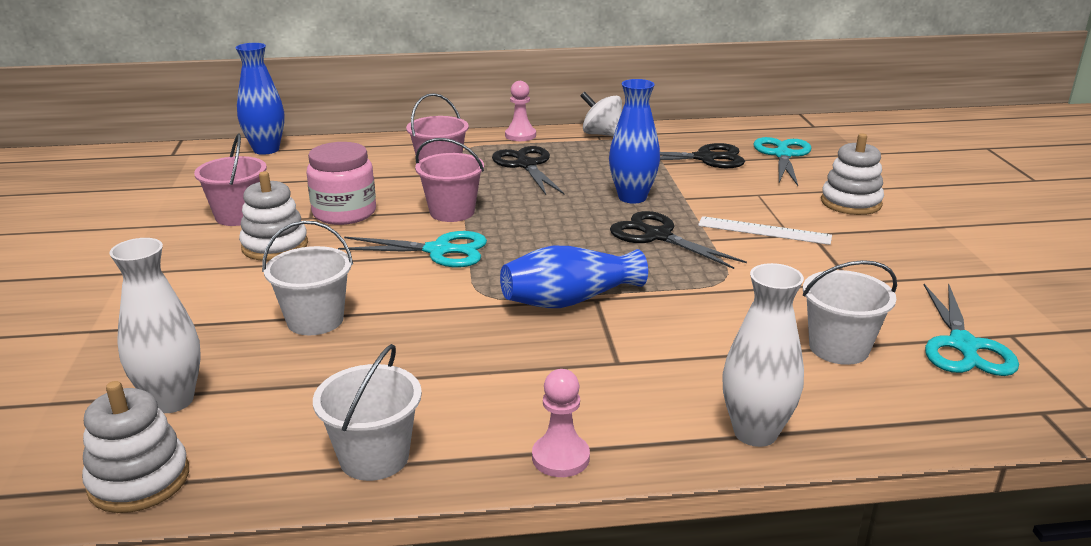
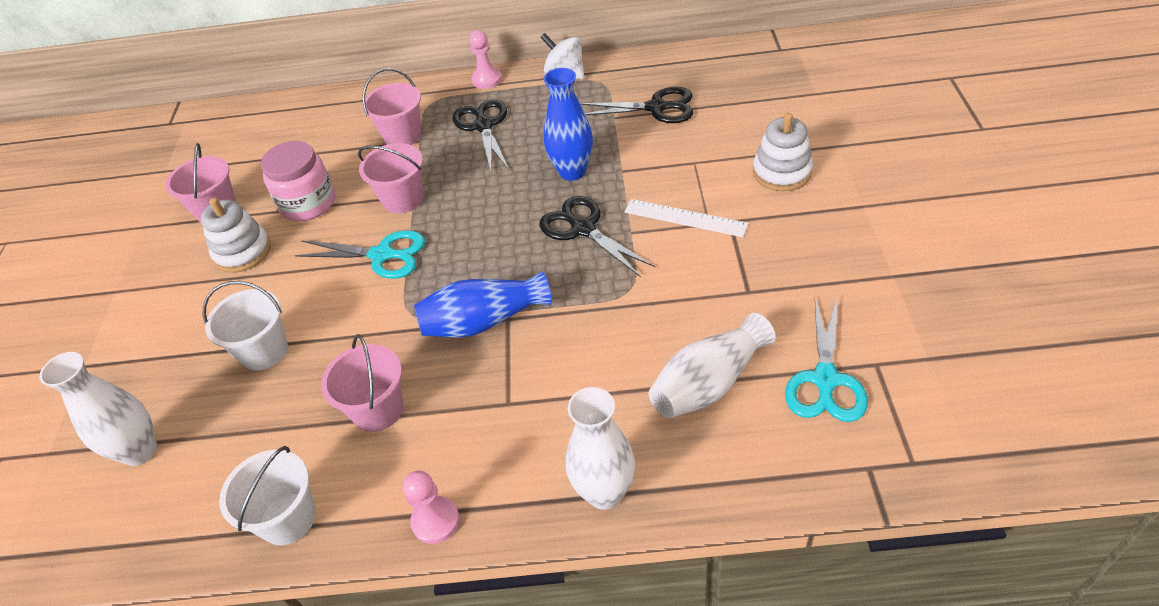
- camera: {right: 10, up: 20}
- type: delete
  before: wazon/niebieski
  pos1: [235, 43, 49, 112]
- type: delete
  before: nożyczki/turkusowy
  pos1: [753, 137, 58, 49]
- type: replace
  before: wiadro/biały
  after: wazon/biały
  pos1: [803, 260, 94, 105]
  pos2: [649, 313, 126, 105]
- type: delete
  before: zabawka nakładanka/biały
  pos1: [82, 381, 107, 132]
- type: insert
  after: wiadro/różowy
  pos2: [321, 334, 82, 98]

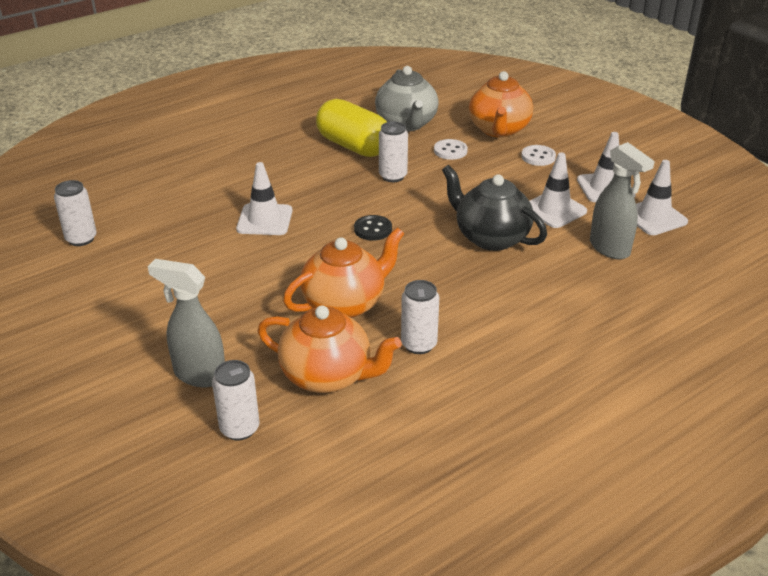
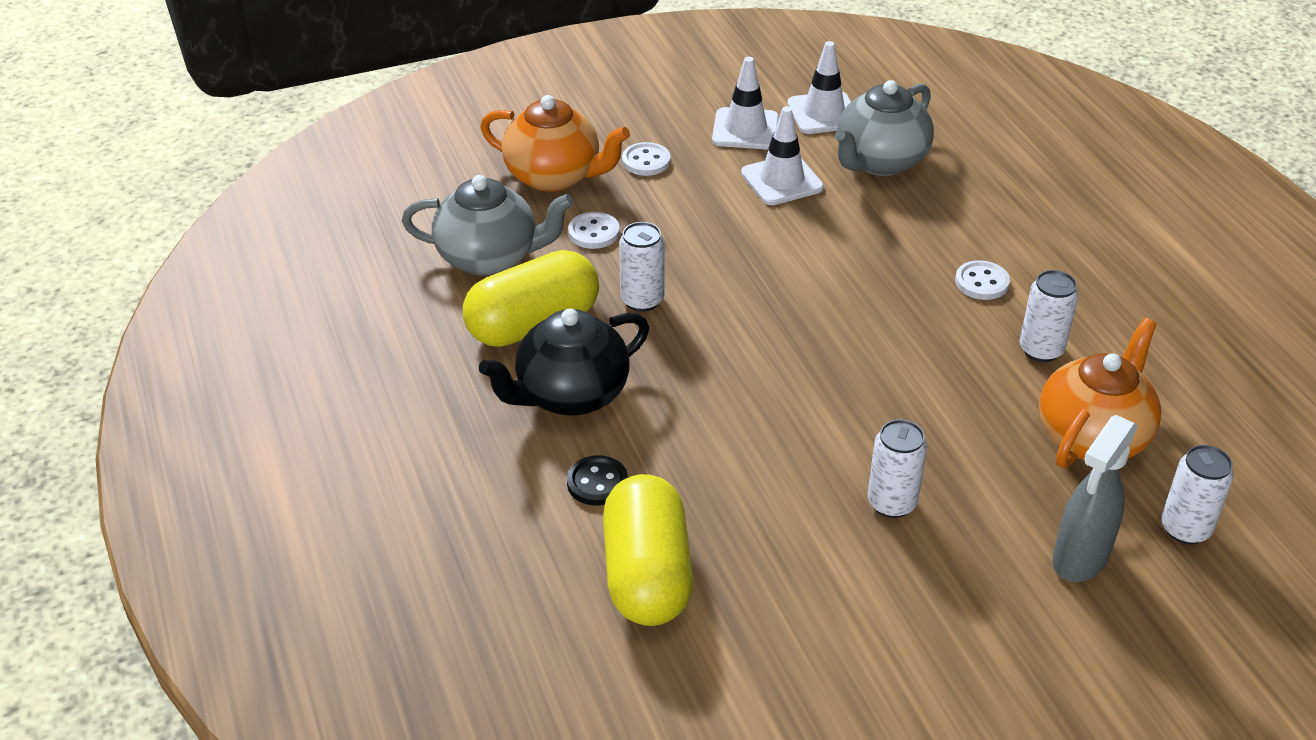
- camera: {right: -75, up: 5}
- type: replace
  before: spryskiwacz/szary
  after: imbryk/szary
  pos1: [590, 142, 65, 118]
  pos2: [835, 80, 99, 96]
- type: delete
  before: pachołek/biały
  pos1: [236, 162, 56, 73]
- type: move
  before: imbryk/czarny
  pos1: [442, 165, 105, 86]
  pos2: [479, 308, 170, 108]
- type: move
  before: puszka/biały
  pos1: [54, 180, 43, 66]
  pos2: [867, 419, 60, 99]
- type: move
  before: guzik/czarny
  pos1: [354, 215, 38, 26]
  pos2: [567, 455, 61, 51]
- type: delete
  before: imbryk/pomarańczowy
  pos1: [283, 227, 122, 91]
- type: insert
  after: guzik/biały
  pos2: [955, 260, 55, 40]
- type: insert
  after: kapsułka/żółty
  pos2: [603, 474, 90, 152]

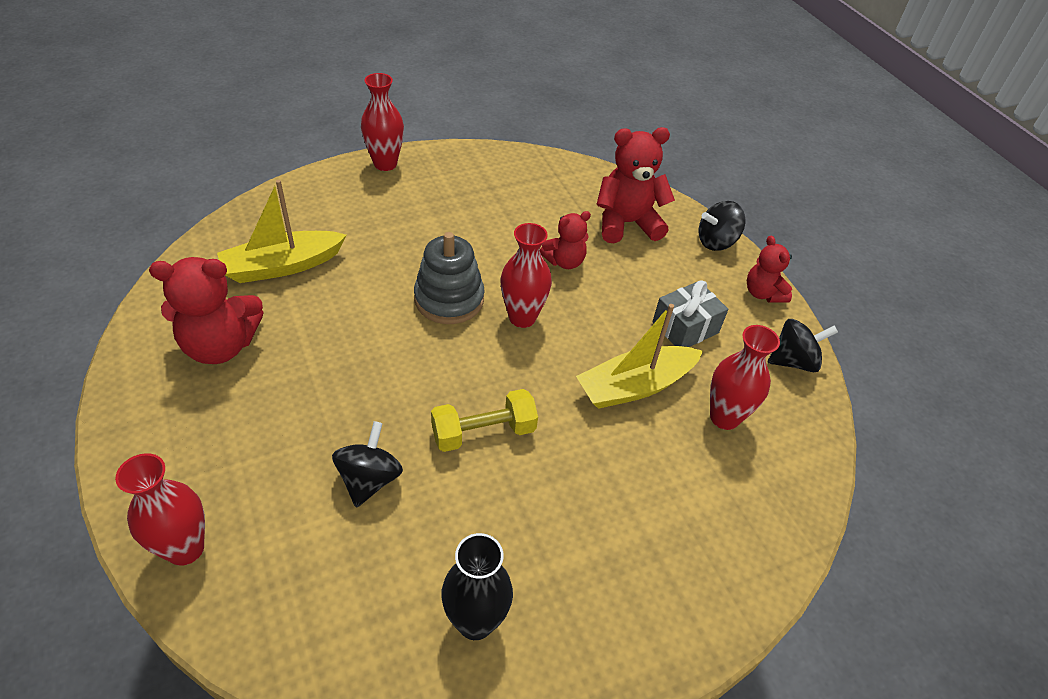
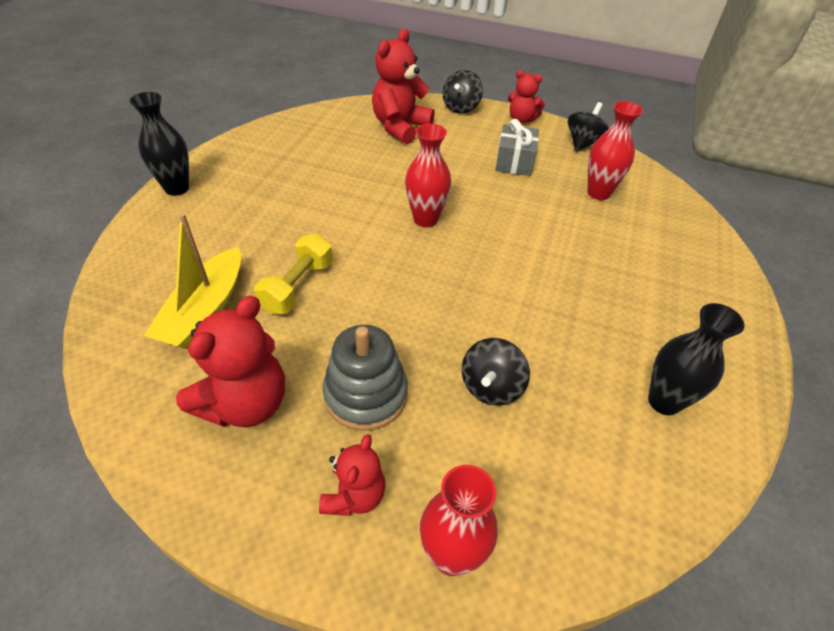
- camera: {right: -45, up: 0}
- type: recolor
  before: wazon/czerwony
  after: wazon/czarny
  pos1: [361, 73, 43, 98]
  pos2: [130, 92, 59, 104]
- type: move
  before: miś/czerwony
  pos1: [540, 211, 51, 58]
  pos2: [319, 434, 67, 82]
- type: move
  before: zabawka nakładanka/szary
  pos1: [414, 232, 70, 92]
  pos2: [322, 325, 86, 106]
- type: delete
  before: łódka/żółty
  pos1: [576, 304, 127, 105]
- type: move
  before: hantel/żółty
  pos1: [431, 389, 107, 63]
  pos2: [254, 234, 79, 80]
- type: rotate
  before: bączek/czarny
  pos1: [332, 421, 71, 87]
  pos2: [462, 338, 68, 68]
  turn: -120

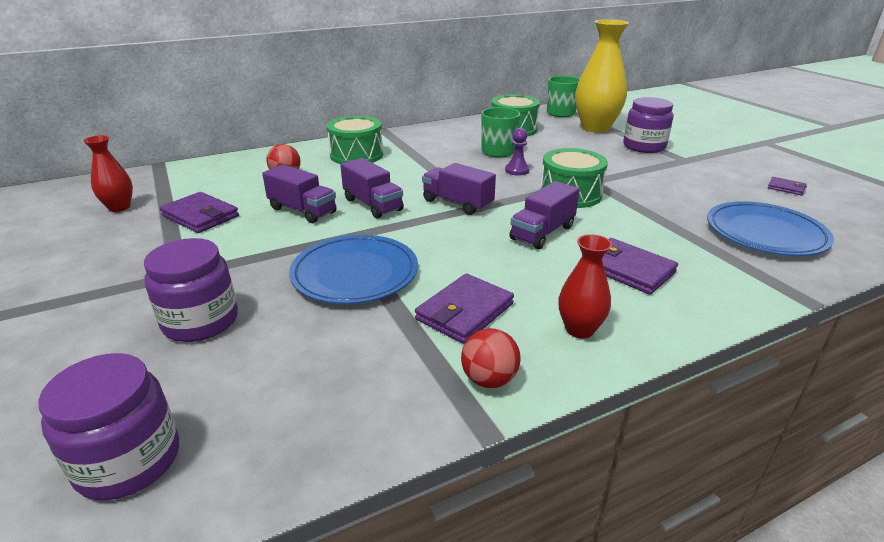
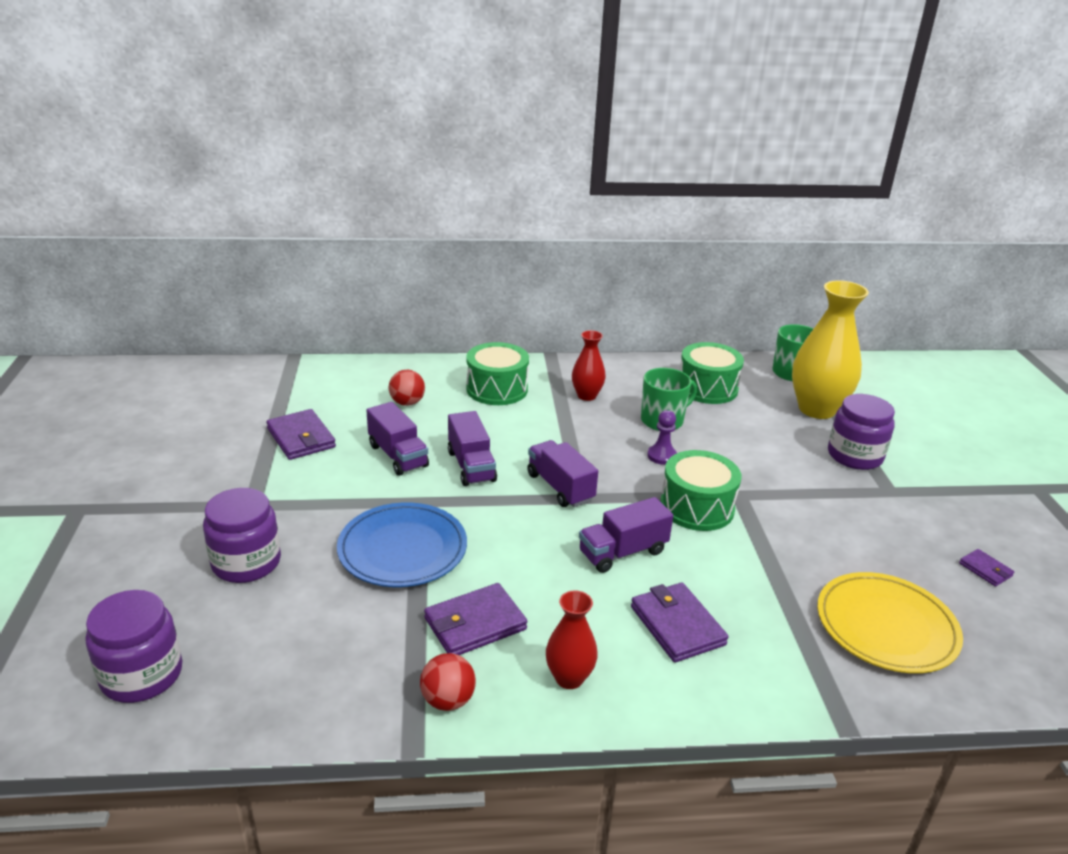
- camera: {right: 20, up: 0}
- type: move
  before: wazon/czerwony
  pos1: [83, 135, 50, 77]
  pos2: [572, 330, 34, 71]
- type: recolor
  before: talerz/niebieski
  after: talerz/żółty
  pos1: [707, 201, 127, 55]
  pos2: [817, 572, 146, 101]

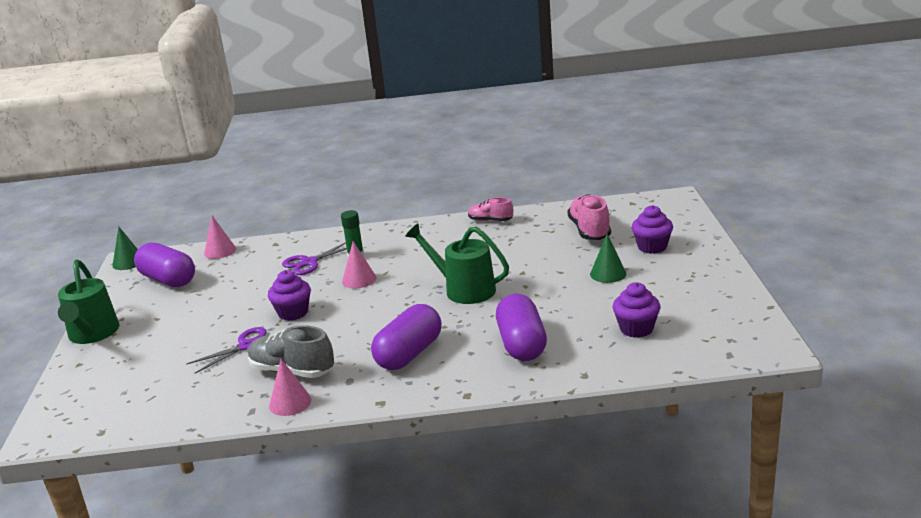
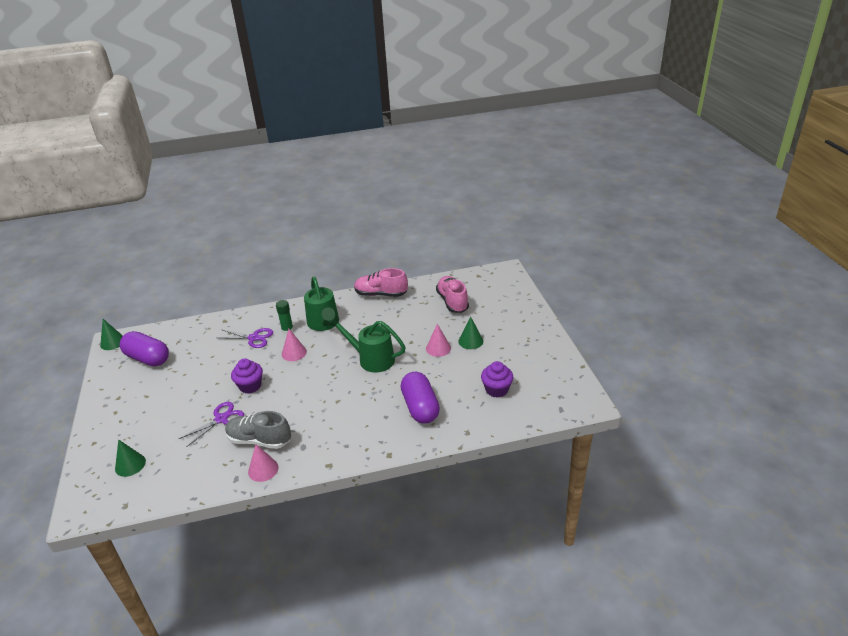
- camera: {right: -10, up: 10}
- type: resize
  before: but/różowy
  pos1: [468, 197, 45, 24]
  pos2: [354, 268, 54, 29]
  scale: 1.62
- type: delete
  before: muffinka/fioletowy
  pos1: [632, 205, 41, 49]
- type: move
  before: stożek/różowy
  pos1: [204, 216, 32, 43]
  pos2: [426, 324, 25, 33]
- type: rotate
  before: nożyczki/fioletowy
  pos1: [282, 242, 65, 33]
  pos2: [217, 328, 56, 20]
  turn: -120
- type: move
  before: konewka/zielony
  pos1: [58, 259, 61, 85]
  pos2: [304, 277, 35, 54]
- type: delete
  before: kapsułka/fioletowy
  pos1: [371, 304, 71, 66]
- type: insert
  after: stożek/zielony
  pos2: [115, 439, 31, 38]

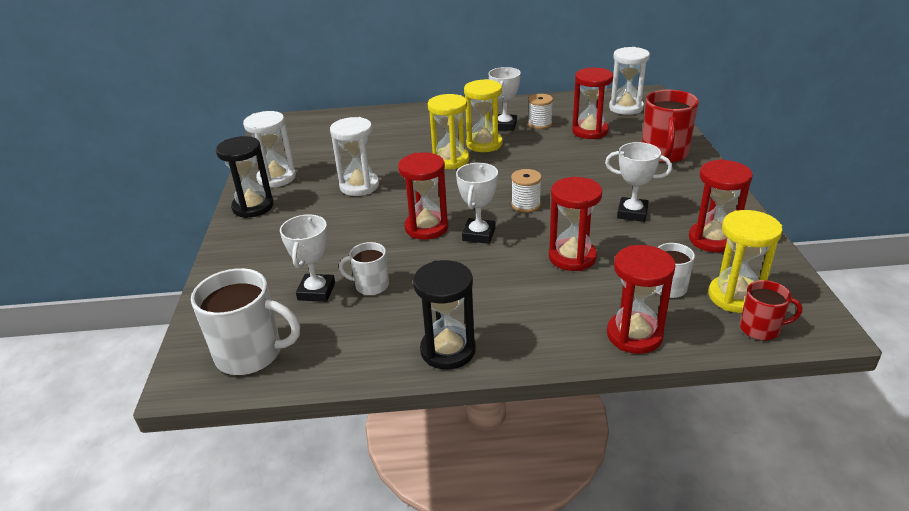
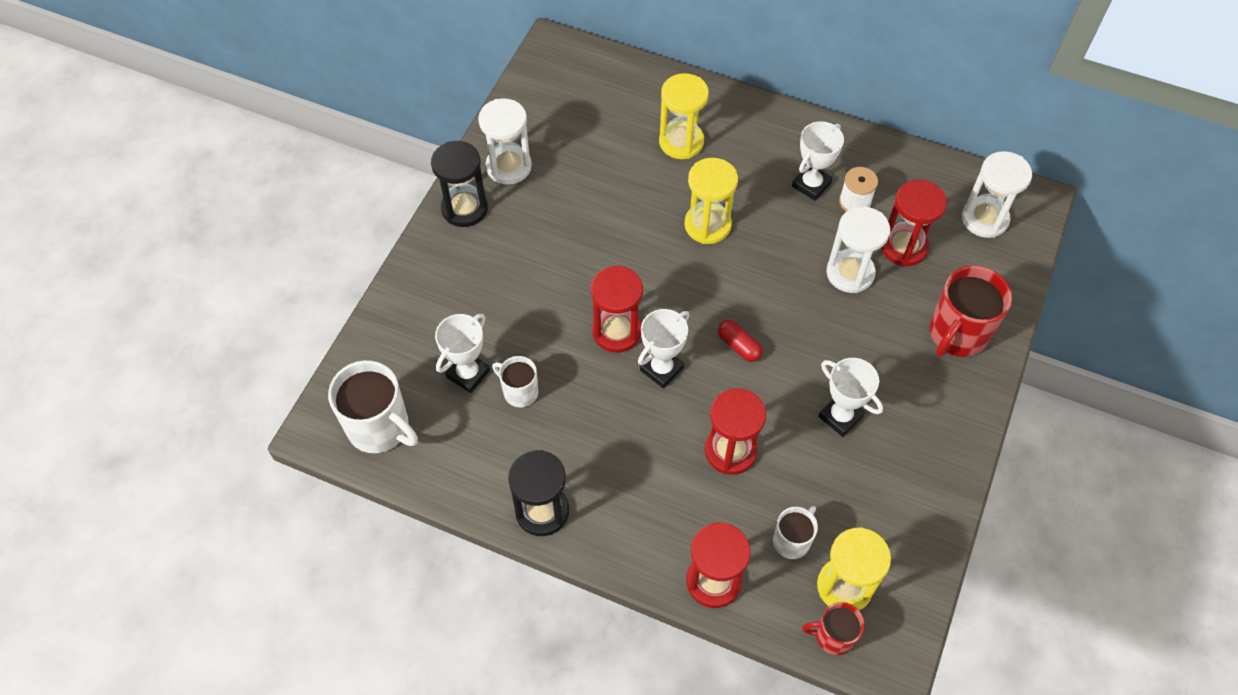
- camera: {right: 25, up: 25}
- type: move
  before: klepsydra/żółty
  pos1: [464, 79, 39, 73]
  pos2: [659, 73, 50, 86]
- type: move
  before: klepsydra/biały
  pos1: [330, 117, 49, 79]
  pos2: [826, 206, 64, 87]
- type: delete
  before: klepsydra/czerwony
  pos1: [689, 159, 64, 94]
- type: replace
  before: szpulka/biały
  after: kapsułka/czerwony
  pos1: [511, 169, 31, 44]
  pos2: [718, 320, 45, 42]
- type: rotate
  before: kubek/czerwony
  pos1: [740, 280, 62, 60]
  pos2: [802, 602, 63, 53]
  turn: 150

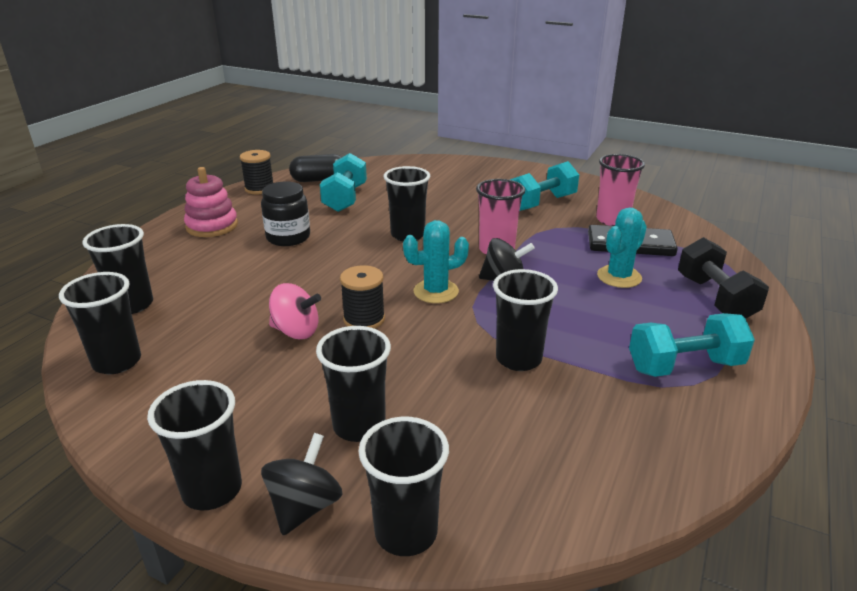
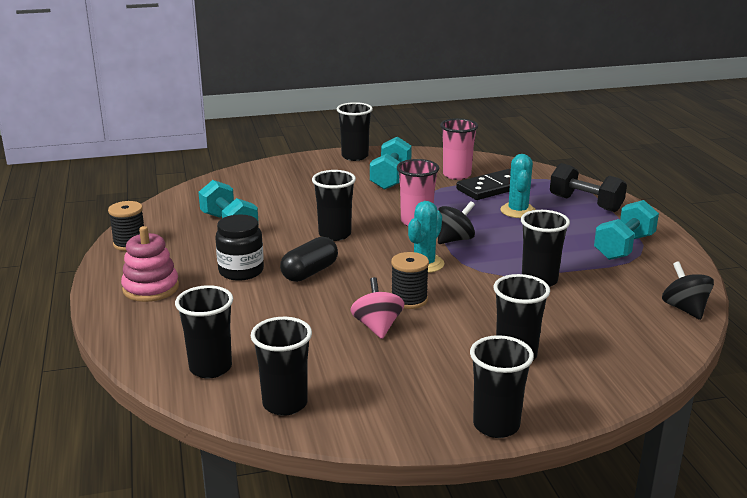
- camera: {right: -40, up: -5}
- type: move
  before: kapsułka/czarny
  pos1: [289, 154, 53, 28]
  pos2: [280, 237, 58, 45]
- type: rotate
  before: bączek/różowy
  pos1: [269, 283, 52, 56]
  pos2: [350, 277, 54, 62]
  turn: -75
- type: move
  before: szklanka/czarny
  pos1: [358, 417, 91, 139]
  pos2: [337, 102, 36, 59]
- type: move
  before: bączek/czarny
  pos1: [261, 433, 82, 102]
  pos2: [662, 261, 52, 59]

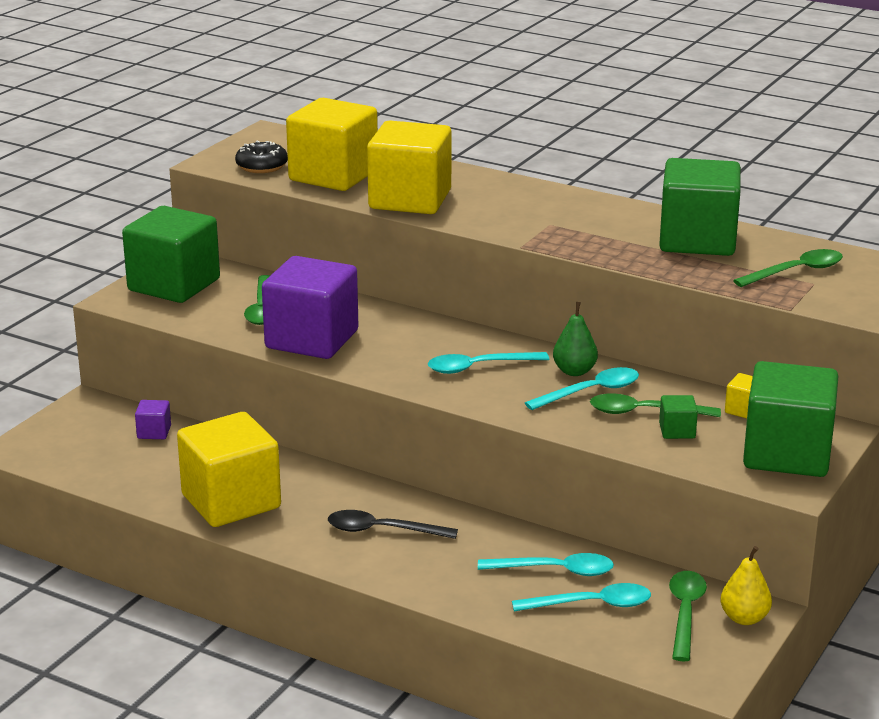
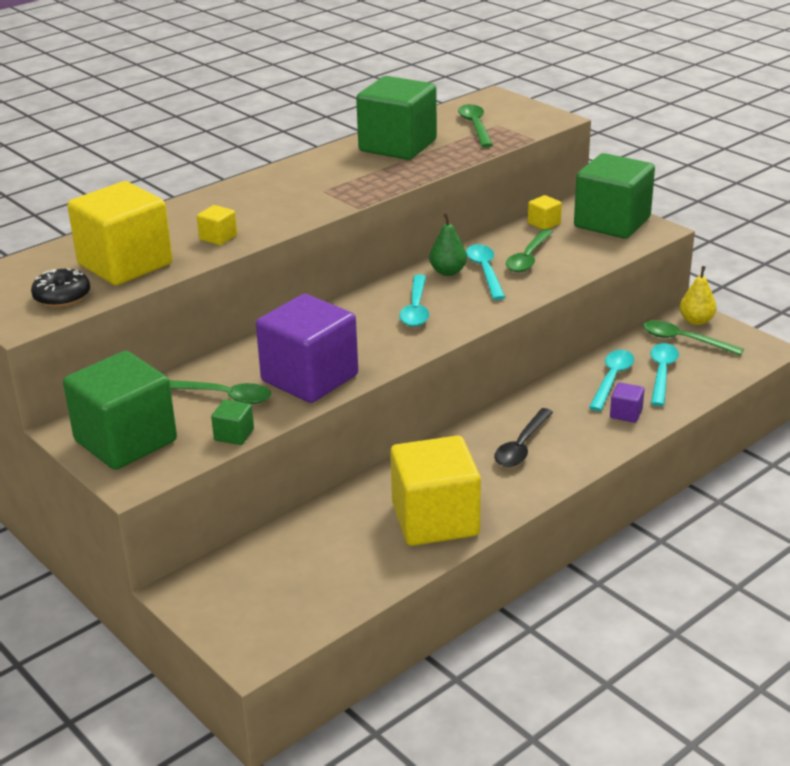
- camera: {right: -70, up: 5}
- type: resize
  before: sześcian/żółty
  pos1: [367, 120, 85, 94]
  pos2: [197, 205, 40, 40]
  scale: 0.41
- type: move
  before: sześcian/zielony
  pos1: [659, 395, 39, 44]
  pos2: [211, 399, 43, 46]
- type: move
  before: sześcian/fioletowy
  pos1: [135, 400, 36, 39]
  pos2: [610, 382, 35, 41]

